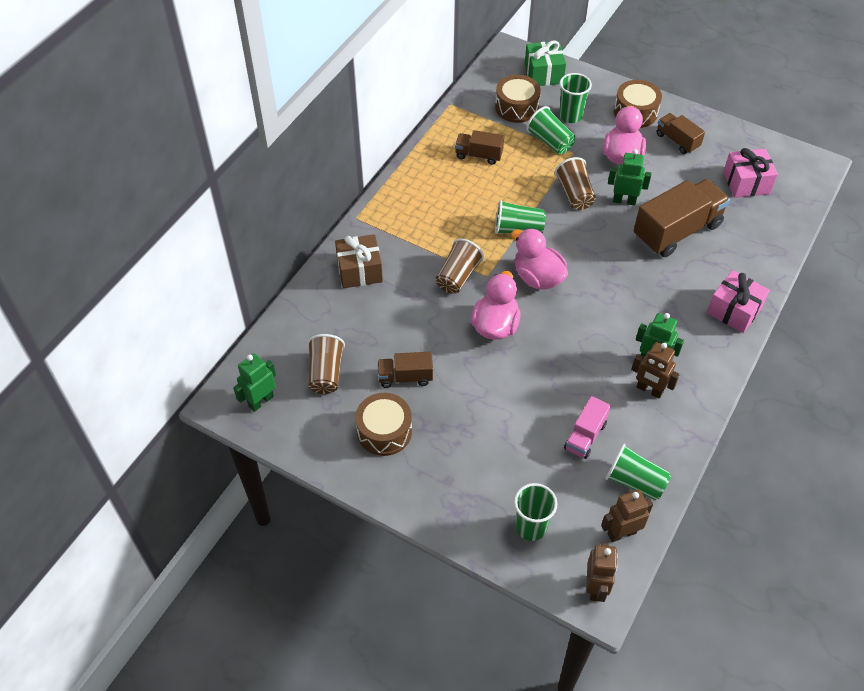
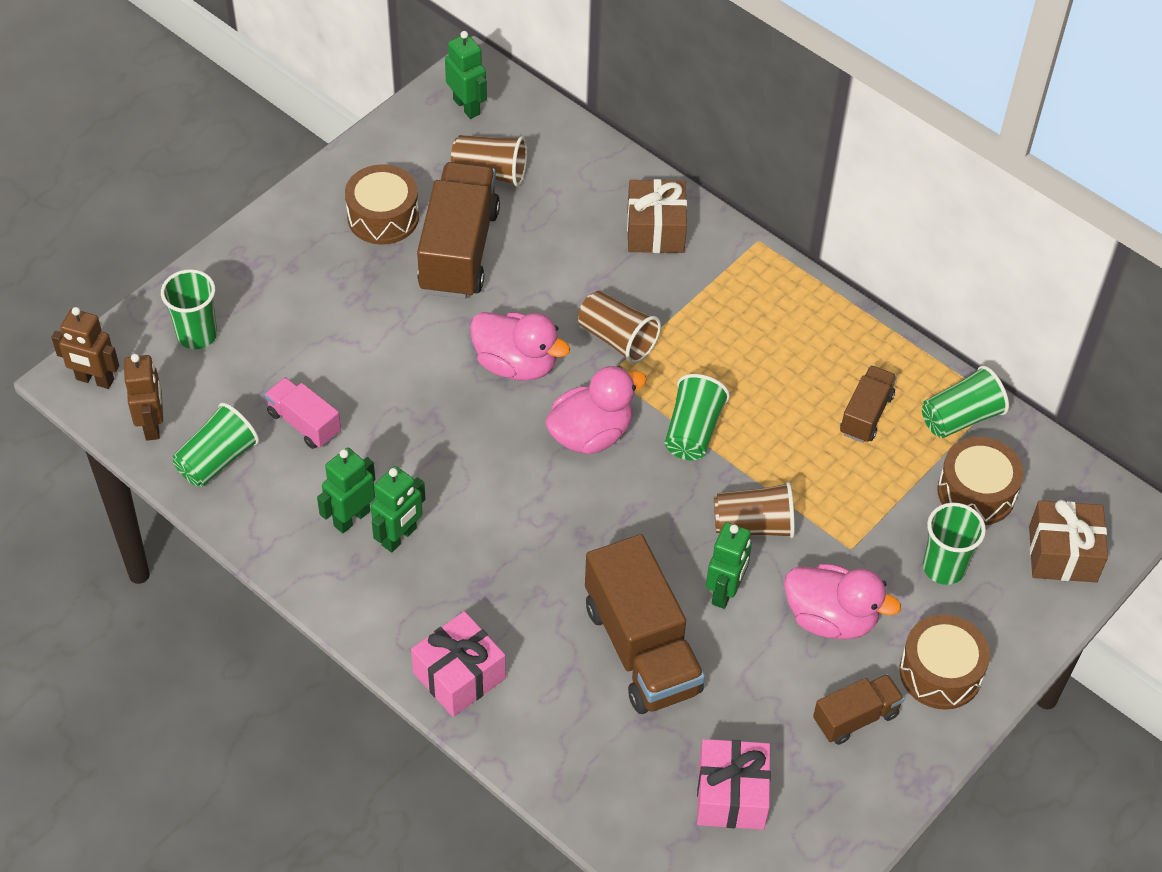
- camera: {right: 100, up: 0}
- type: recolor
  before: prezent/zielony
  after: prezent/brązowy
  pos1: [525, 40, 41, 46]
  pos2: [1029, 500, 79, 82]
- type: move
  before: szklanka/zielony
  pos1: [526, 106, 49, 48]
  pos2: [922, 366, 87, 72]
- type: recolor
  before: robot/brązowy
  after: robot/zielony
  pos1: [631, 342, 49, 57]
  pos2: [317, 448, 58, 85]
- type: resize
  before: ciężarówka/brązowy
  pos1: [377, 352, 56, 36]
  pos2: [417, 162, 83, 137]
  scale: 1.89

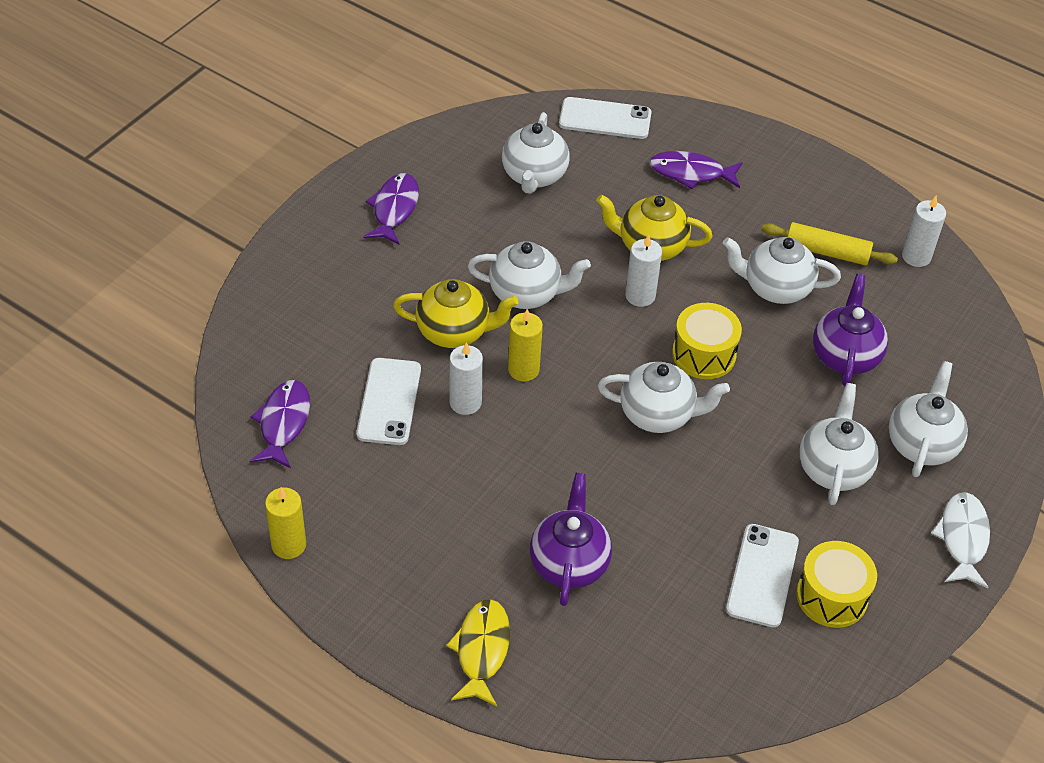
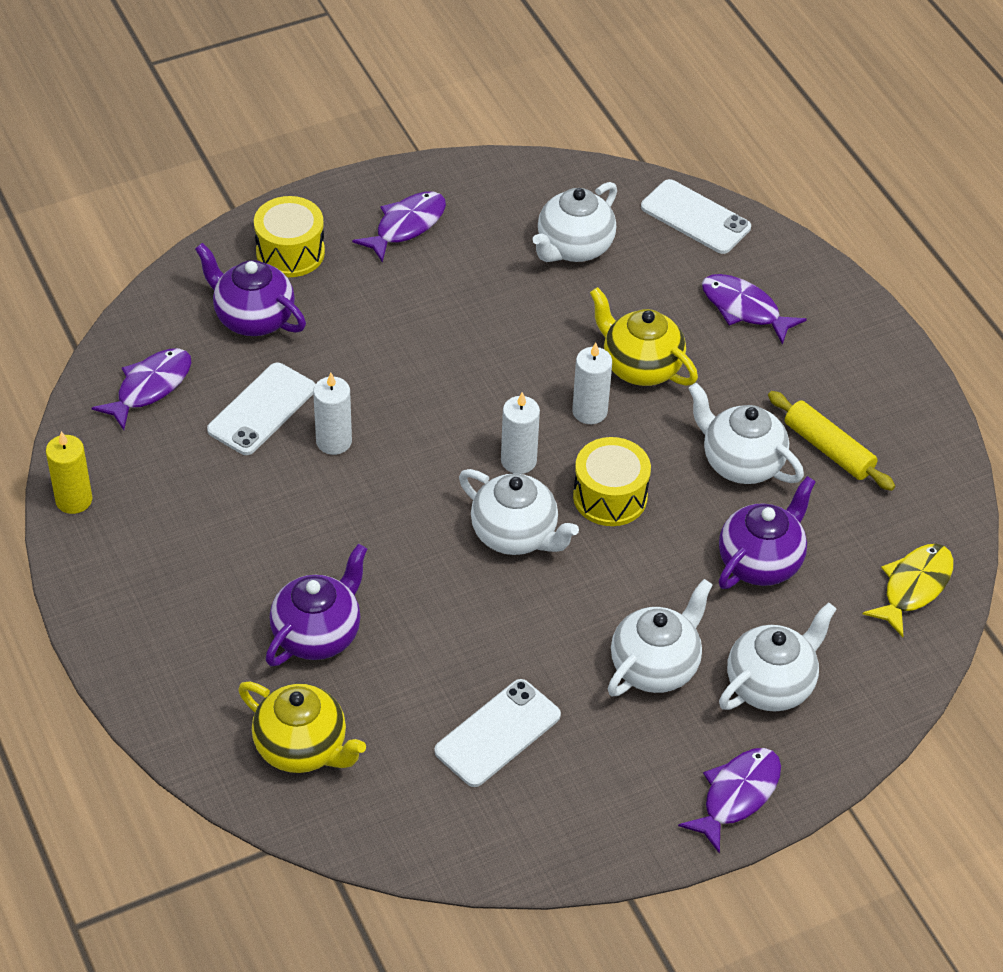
- camera: {right: 30, up: 0}
- type: move
  before: świeca/biały
  pos1: [902, 196, 44, 71]
  pos2: [501, 392, 39, 82]
- type: delete
  before: imbryk/biały
  pos1: [467, 241, 124, 68]
- type: move
  before: imbryk/żółty
  pos1: [393, 279, 126, 69]
  pos2: [238, 681, 128, 92]
- type: delete
  before: świeca/żółty
  pos1: [508, 309, 35, 72]
- type: recolor
  before: ryba/biały
  after: ryba/fioletowy
  pos1: [931, 492, 59, 96]
  pos2: [678, 748, 103, 106]
- type: move
  before: bęben/żółty
  pos1: [796, 541, 81, 87]
  pos2: [254, 196, 71, 81]
- type: move
  before: ryba/żółty
  pos1: [446, 599, 64, 107]
  pos2: [863, 544, 91, 93]
- type: insert
  after: imbryk/fioletowy
  pos2: [195, 243, 111, 93]

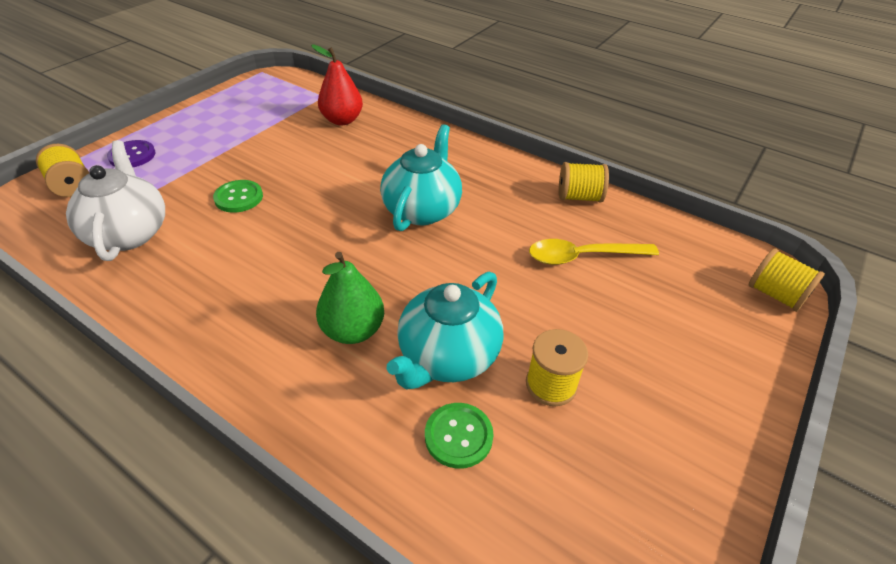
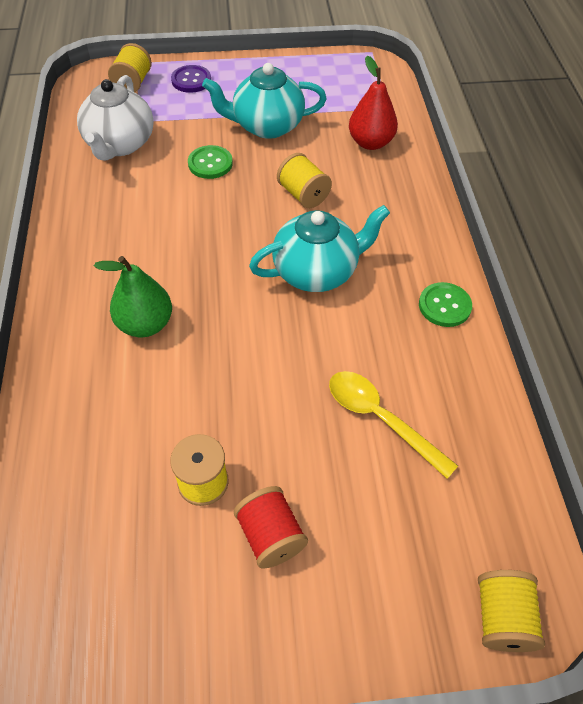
- camera: {right: 50, up: 10}
- type: rotate
  before: imbryk/biały
  pos1: [66, 140, 99, 121]
  pos2: [77, 75, 77, 86]
  turn: 150
- type: move
  before: szpulka/żółty
  pos1: [559, 162, 50, 41]
  pos2: [277, 153, 55, 55]
- type: move
  before: imbryk/turkusowy
  pos1: [386, 272, 117, 118]
  pos2: [202, 63, 125, 76]
- type: move
  before: guzik/zielony
  pos1: [425, 403, 69, 66]
  pos2: [419, 282, 53, 45]
- type: insert
  after: szpulka/czerwony
  pos2: [234, 486, 74, 83]

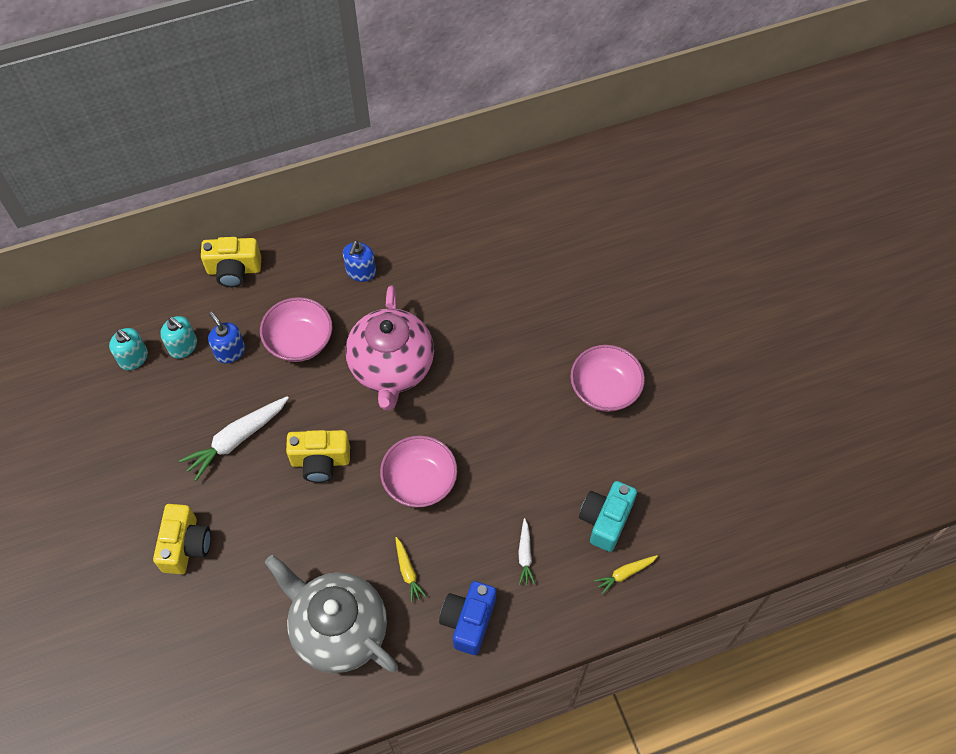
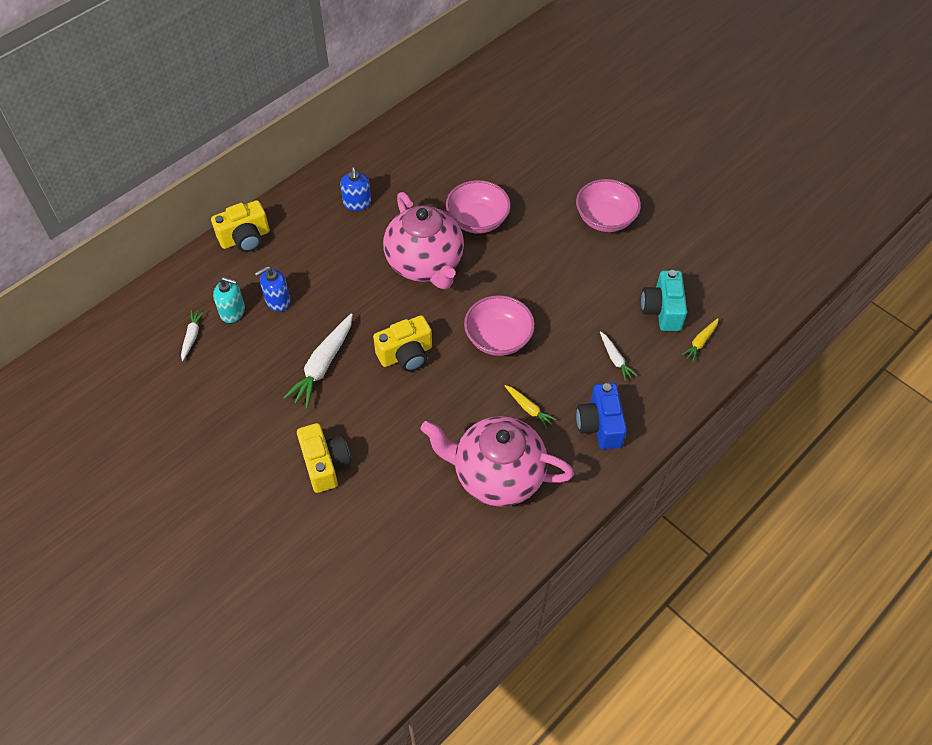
- camera: {right: -25, up: -5}
- type: move
  before: miska/różowy
  pos1: [260, 297, 73, 65]
  pos2: [446, 180, 65, 54]
- type: rotate
  before: dozownik mydła/niebieski
  pos1: [208, 312, 37, 51]
  pos2: [255, 266, 35, 46]
  turn: -60
- type: replace
  before: dozownik mydła/turkusowy
  after: marchewka/biały
  pos1: [109, 328, 39, 42]
  pos2: [181, 310, 24, 51]
- type: recolor
  before: imbryk/szary
  after: imbryk/różowy
  pos1: [265, 555, 133, 118]
  pos2: [420, 416, 154, 91]

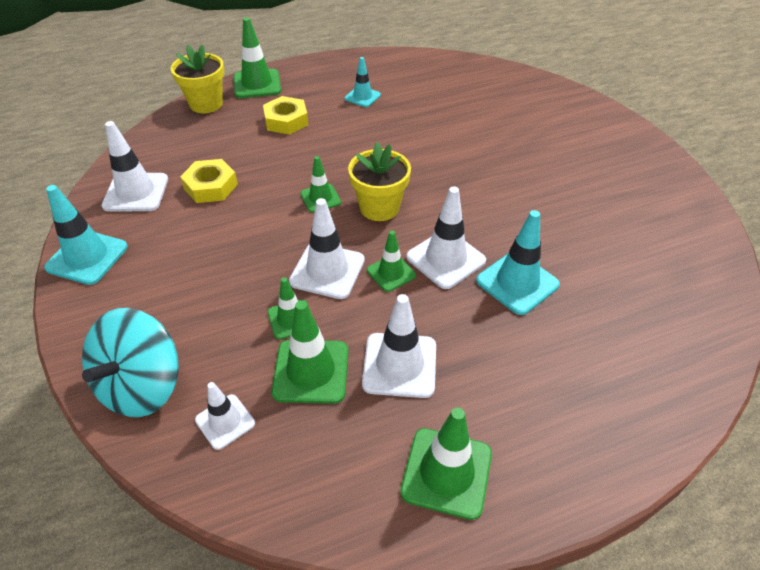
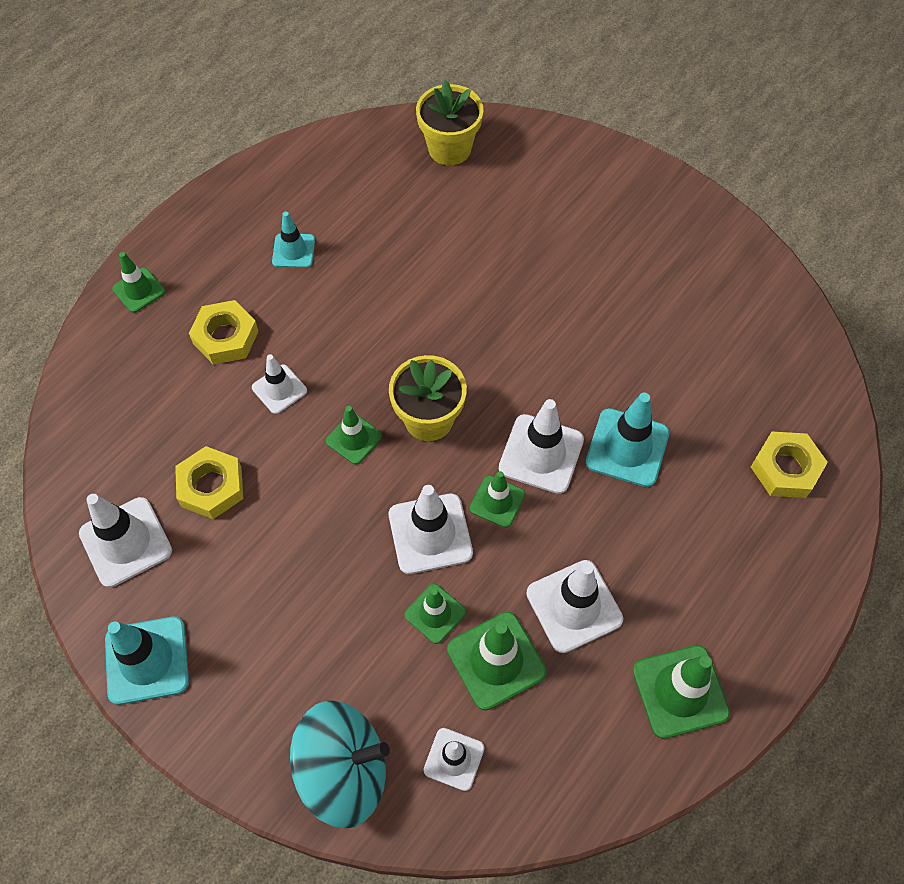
- camera: {right: -30, up: 15}
- type: resize
  before: pachołek/zielony
  pos1: [234, 17, 47, 81]
  pos2: [112, 252, 53, 61]
  scale: 0.61
- type: move
  before: doniczka/żółty
  pos1: [171, 45, 53, 68]
  pos2: [416, 80, 67, 85]
- type: rotate
  before: bączek/turkusowy
  pos1: [82, 308, 97, 109]
  pos2: [290, 701, 100, 127]
  turn: -90
- type: insert
  after: pachołek/biały
  pos2: [252, 354, 55, 60]
- type: insert
  after: nakrętka/żółty
  pos2: [751, 432, 77, 66]

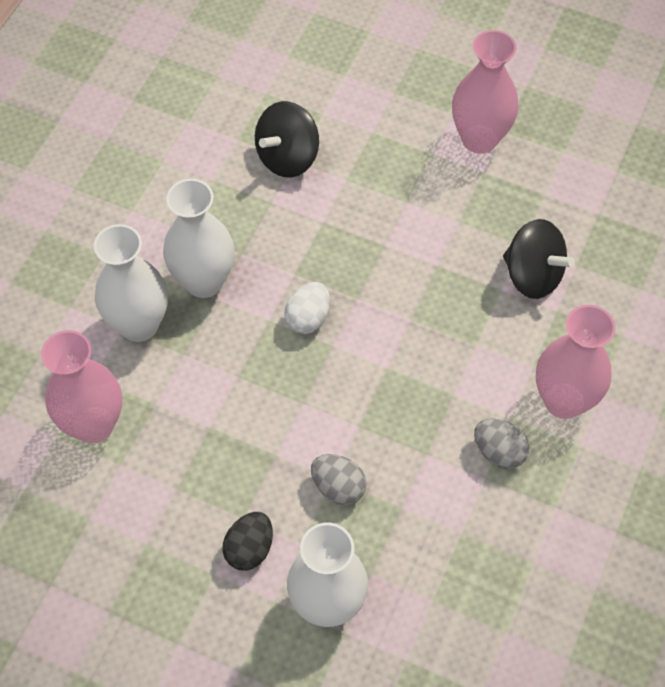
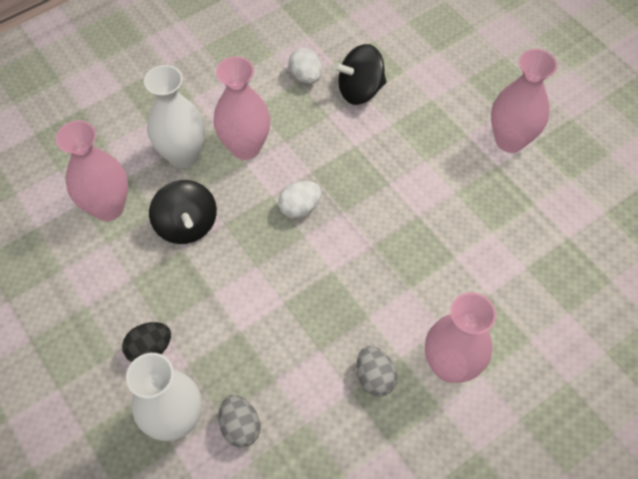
- camera: {right: 30, up: 0}
- type: recolor
  before: wazon/biały
  after: wazon/różowy
  pos1: [163, 179, 71, 119]
  pos2: [213, 56, 57, 104]
- type: move
  before: bączek/czarny
  pos1: [503, 219, 72, 80]
  pos2: [149, 180, 68, 64]
- type: move
  before: jajko/szary
  pos1: [311, 454, 56, 51]
  pos2: [219, 395, 42, 53]
- type: insert
  after: jajko/biały
  pos2: [289, 48, 33, 36]

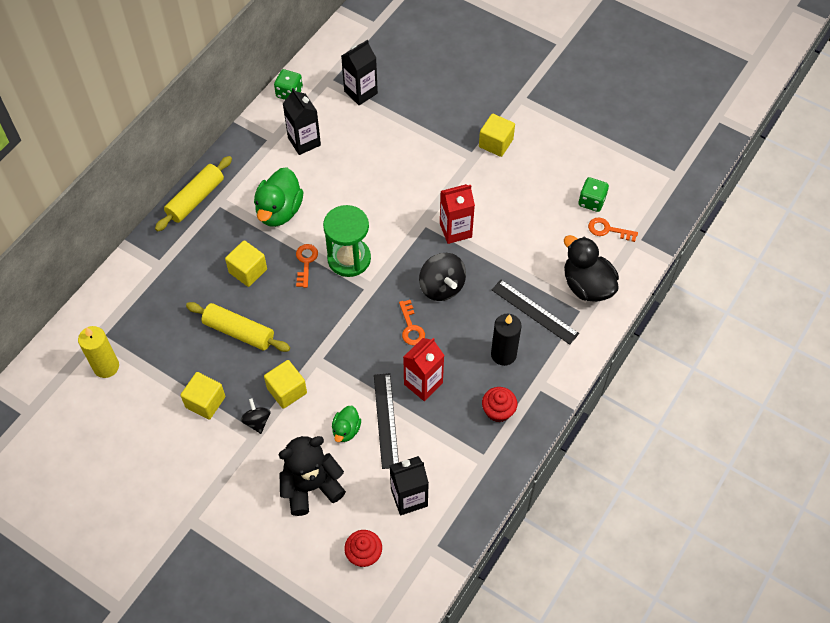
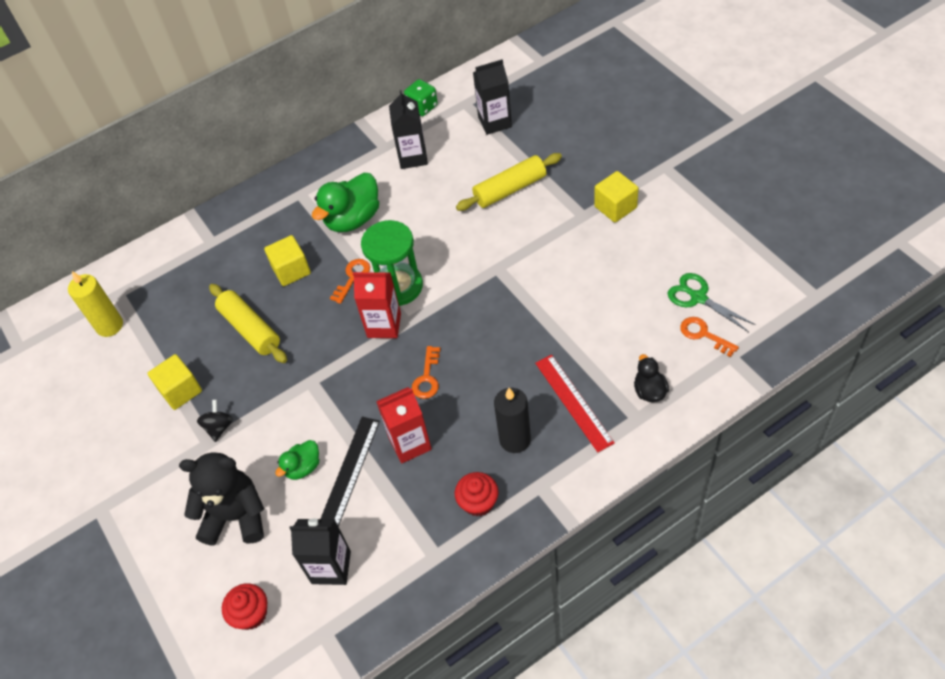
- camera: {right: 30, up: -5}
- type: move
  before: wałek do ciasta/żółty
  pos1: [155, 156, 77, 75]
  pos2: [456, 153, 106, 58]
- type: replace
  before: kostka do gry/zielony
  after: nożyczki/zielony
  pos1: [579, 177, 30, 35]
  pos2: [667, 273, 89, 59]
- type: move
  before: karton mleka/czerwony
  pos1: [440, 184, 35, 60]
  pos2: [353, 272, 48, 66]
- type: resize
  before: kaczka/czarny
  pos1: [564, 235, 55, 67]
  pos2: [634, 354, 35, 48]
  scale: 0.54
- type: delete
  before: bączek/czarny
  pos1: [419, 253, 47, 48]
- type: recolor
  before: linijka/czarny
  after: linijka/czerwony
  pos1: [491, 280, 88, 65]
  pos2: [535, 355, 80, 97]
- type: delete
  before: sześcian/żółty
  pos1: [264, 360, 43, 49]

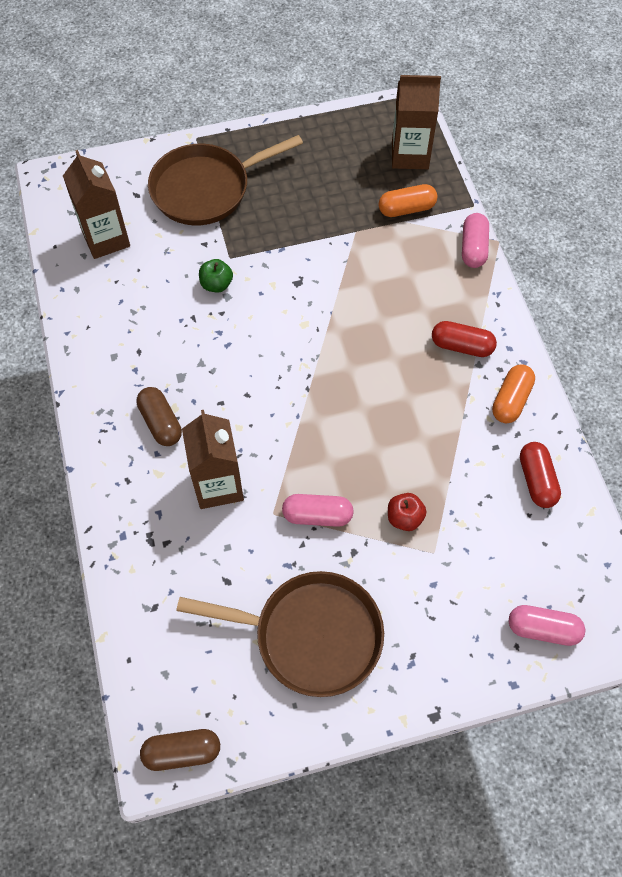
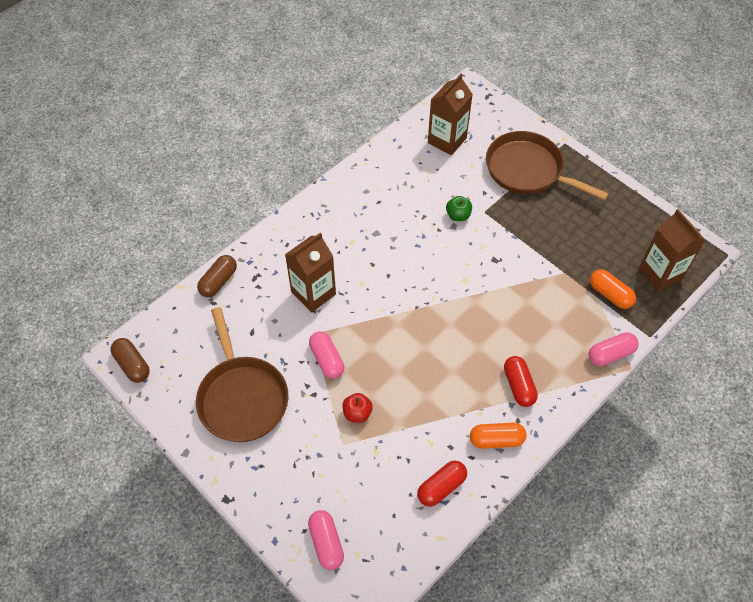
- camera: {right: 60, up: -5}
- type: move
  before: kapsułka/brązowy
  pos1: [136, 387, 46, 59]
  pos2: [197, 255, 40, 42]

